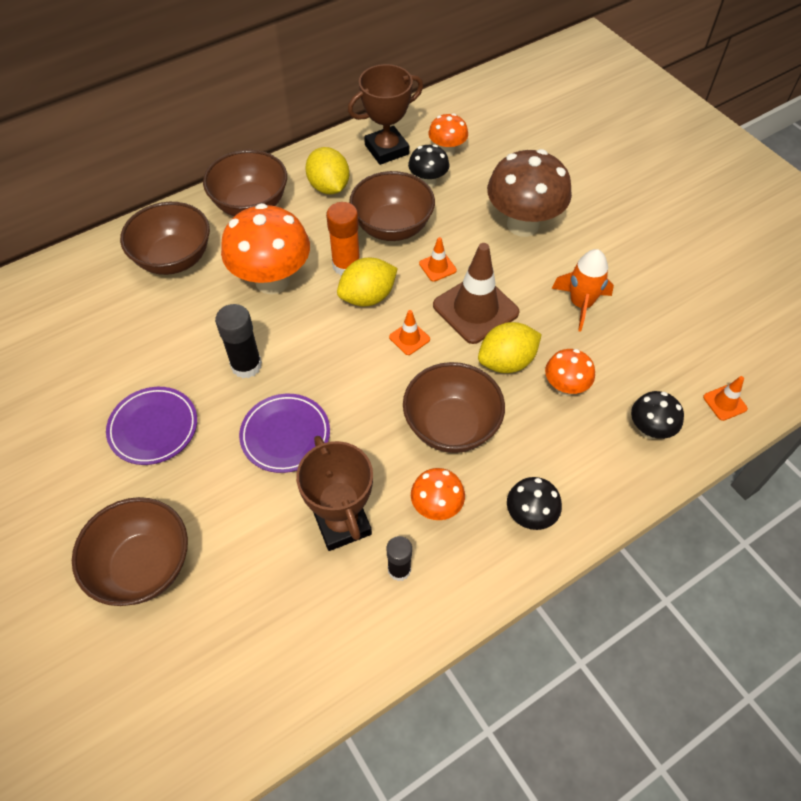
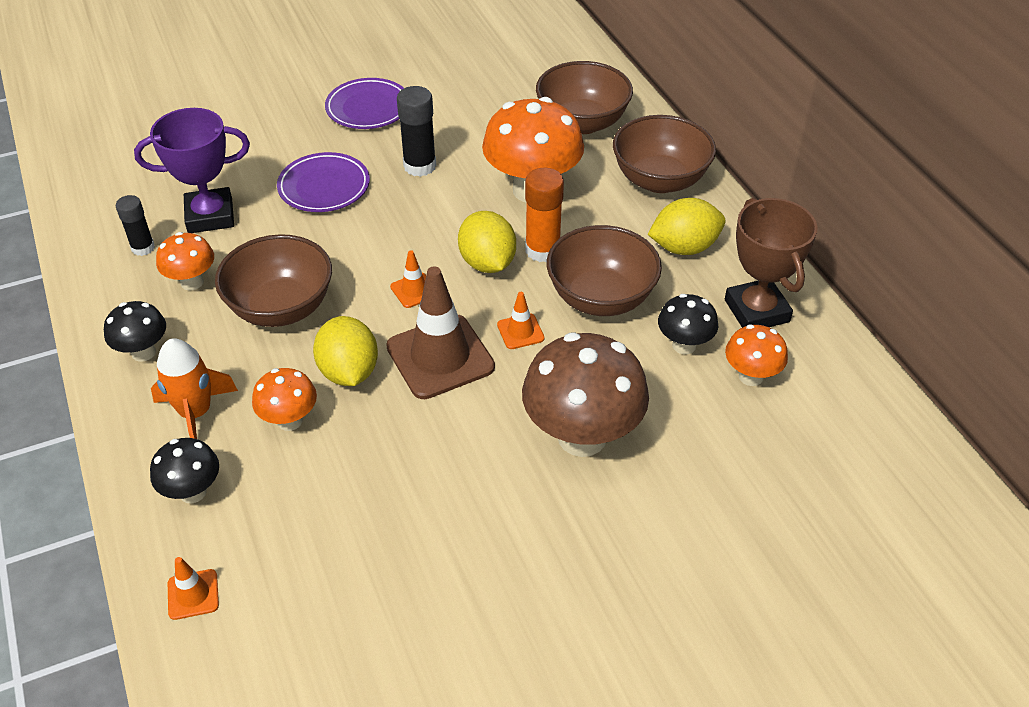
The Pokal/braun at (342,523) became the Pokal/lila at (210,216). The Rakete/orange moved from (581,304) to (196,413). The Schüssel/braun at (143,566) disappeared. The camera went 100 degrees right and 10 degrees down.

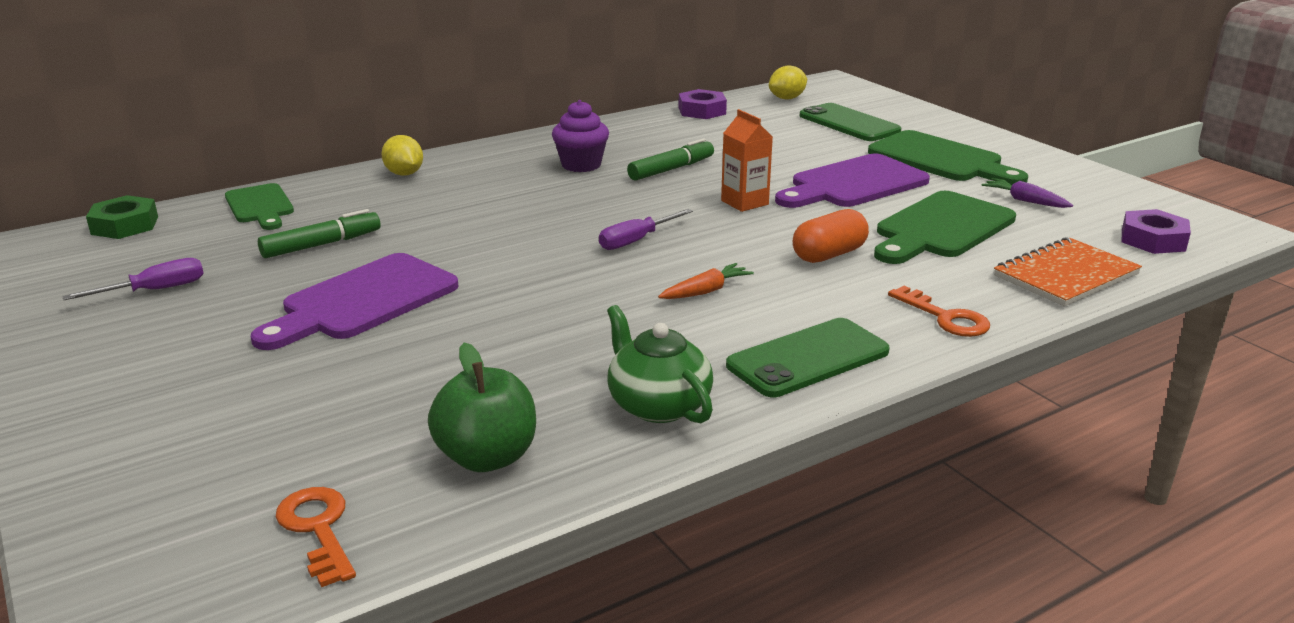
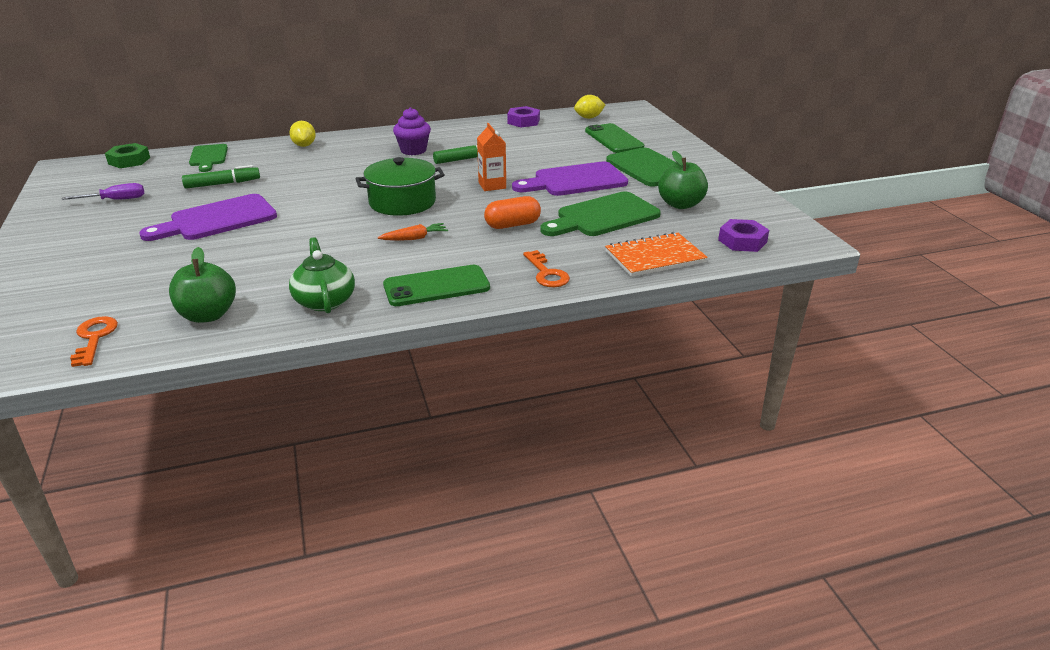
The Schraubenzieher/lila at (636,241) was replaced by the Kochtopf/grün at (402,202). The Karotte/lila at (1025,201) was replaced by the Apfel/grün at (680,204). The camera went 15 degrees right and 5 degrees up.

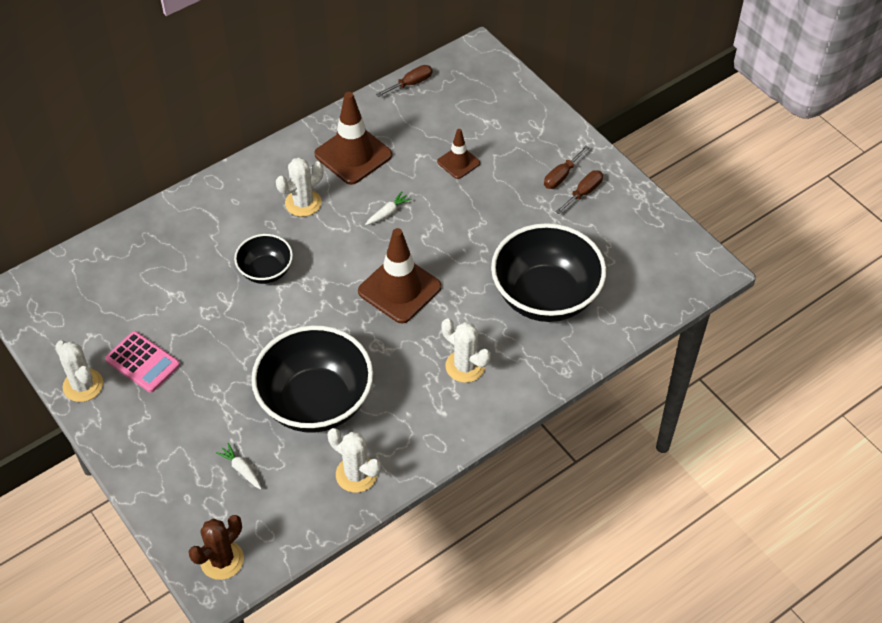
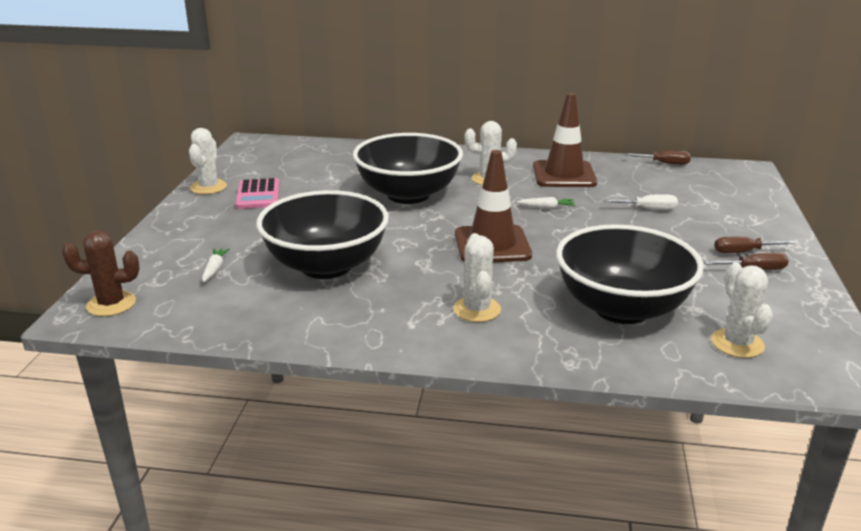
The Schüssel/schwarz at (266,271) changed to 1.92 times the size. The Leitkegel/braun at (458,162) was replaced by the Schraubenzieher/weiß at (648,209). The Kaktus/weiß moved from (356,474) to (737,343). The camera went 45 degrees right and 25 degrees down.

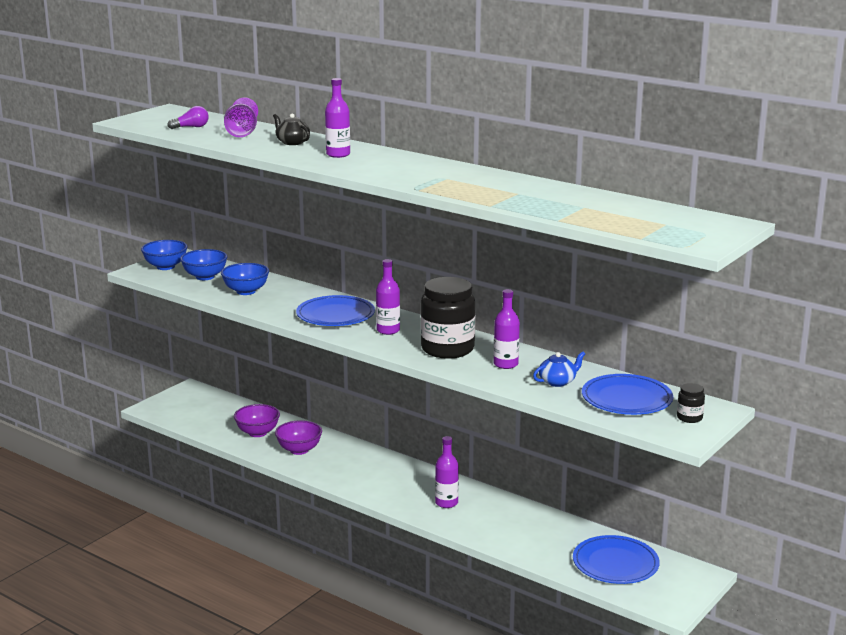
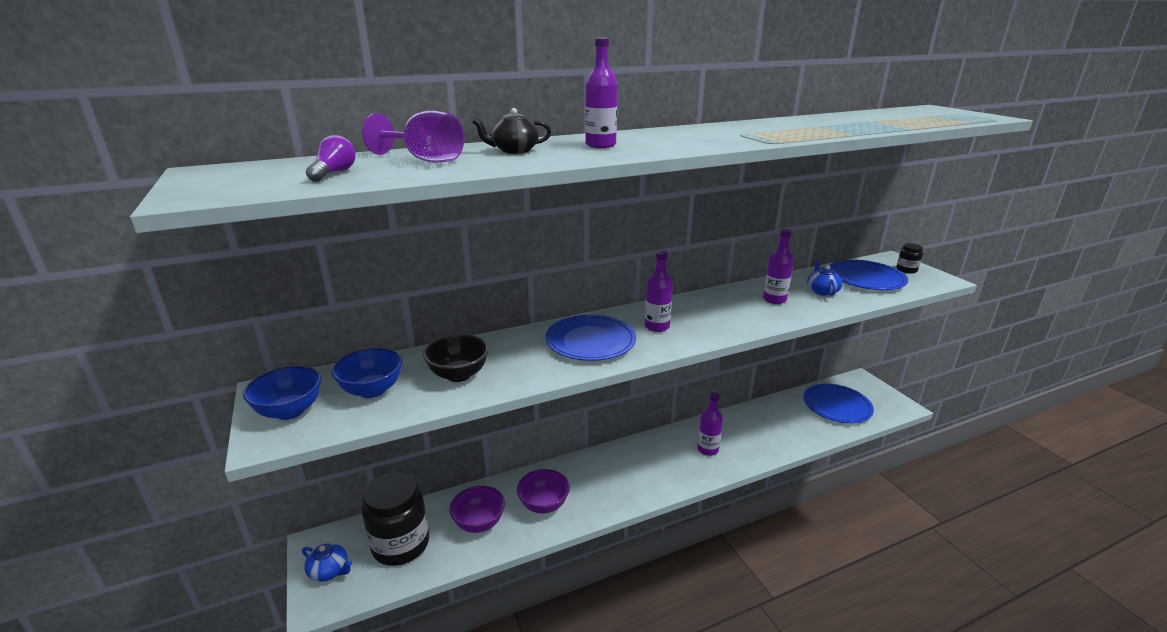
The Teekanne/blau at (329,571) appeared. The Einmachglas/schwarz moved from (447,349) to (401,545). The Schüssel/blau at (246,291) became the Schüssel/schwarz at (459,374). The camera went 60 degrees left and 5 degrees up.

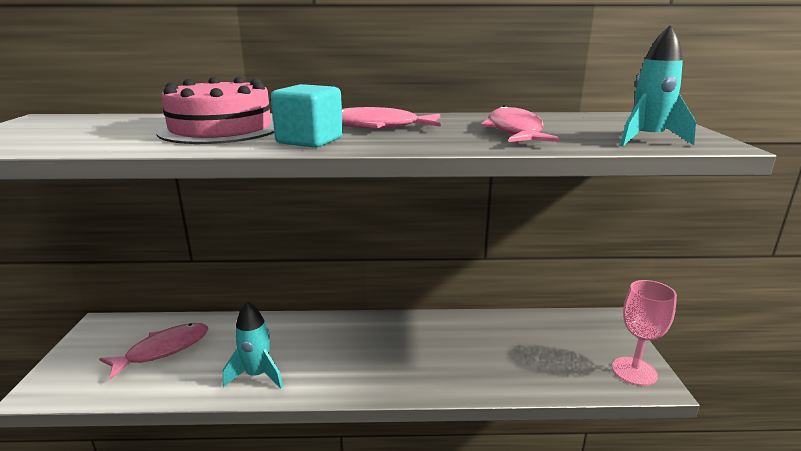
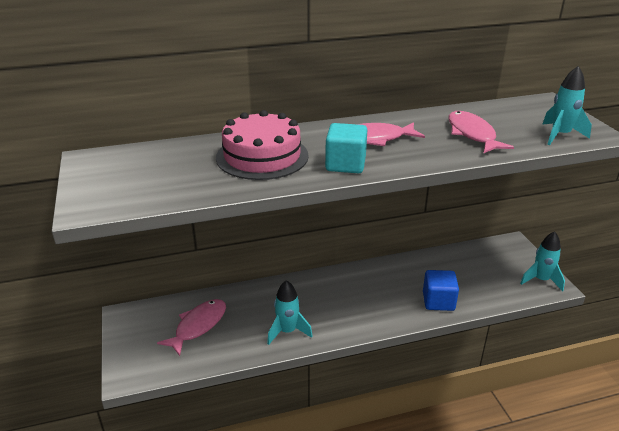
The Kubus/blau at (438,301) appeared. The Kelch/rosa at (634,371) was replaced by the Rakete/türkis at (541,280). The camera went 15 degrees left and 10 degrees up.

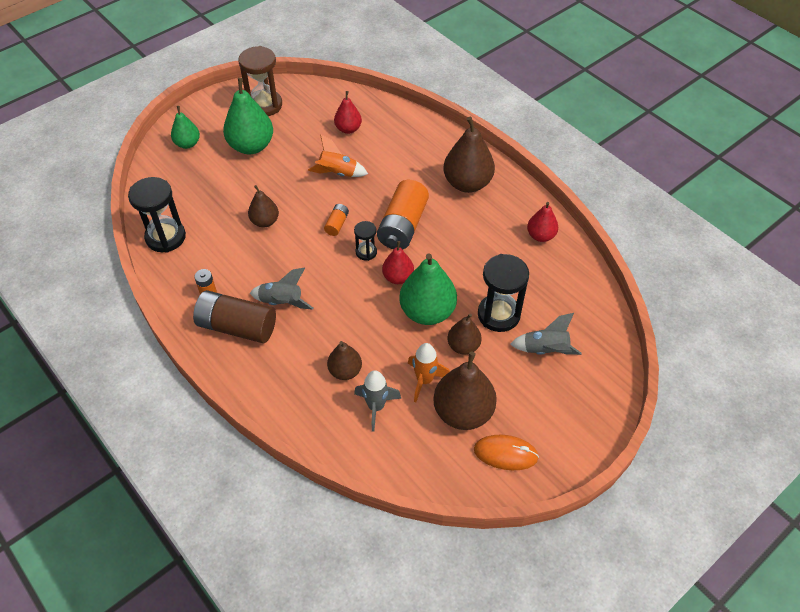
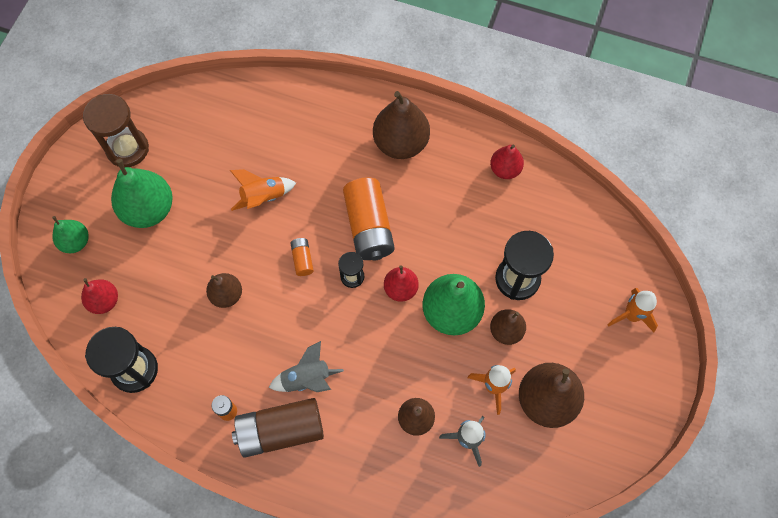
The Birne/rot moved from (348,129) to (104,301). The Rakete/orange at (631,316) appeared. The Computermaus/orange at (505,453) disappeared. The Rakete/grau at (545,350) disappeared. The camera went 30 degrees left and 15 degrees up.

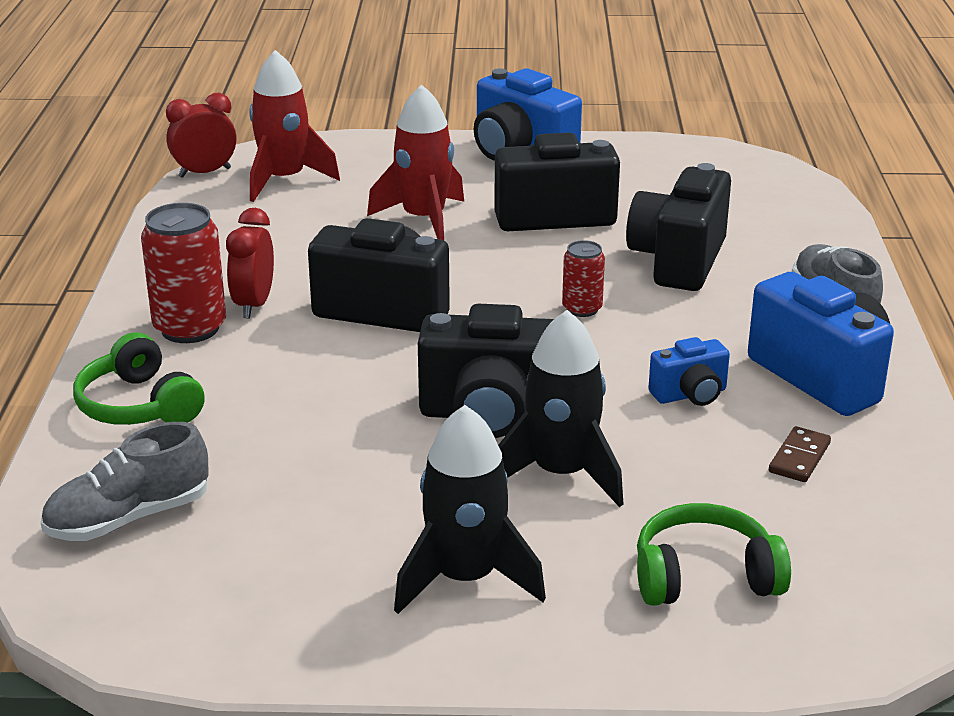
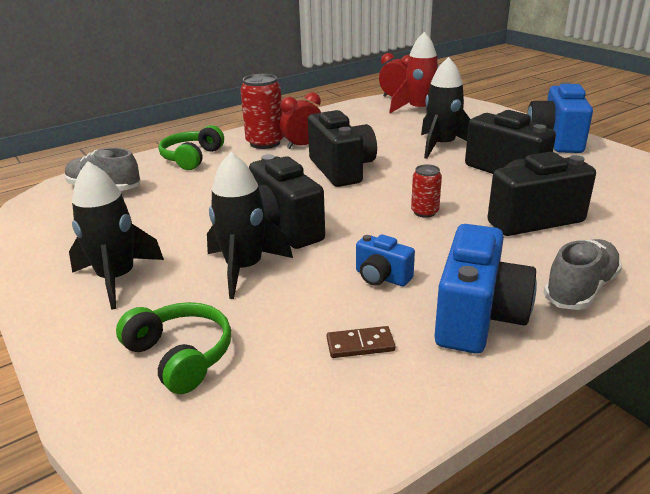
The Rakete/rot at (424,220) became the Rakete/schwarz at (442,146). The camera went 55 degrees right and 0 degrees up.

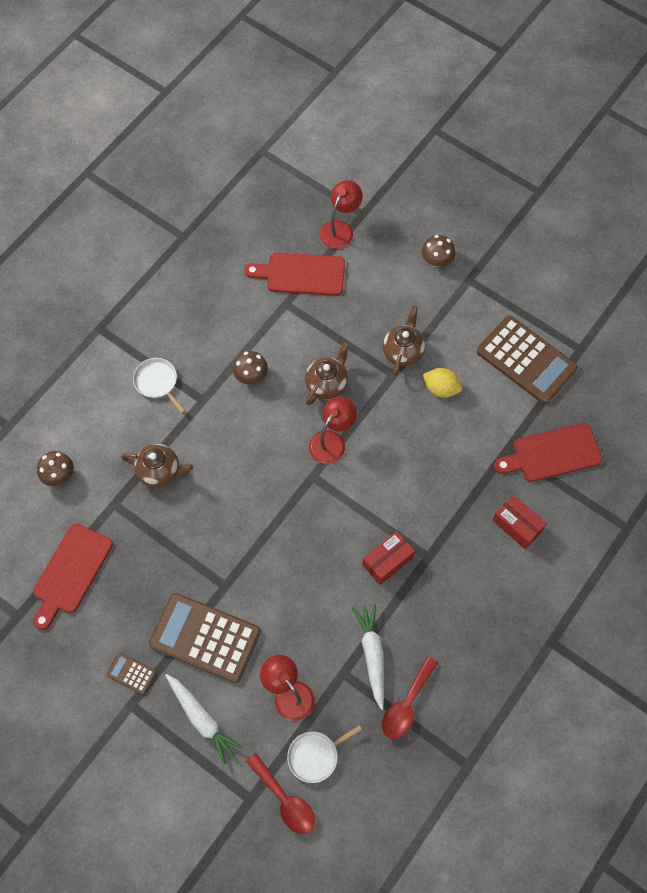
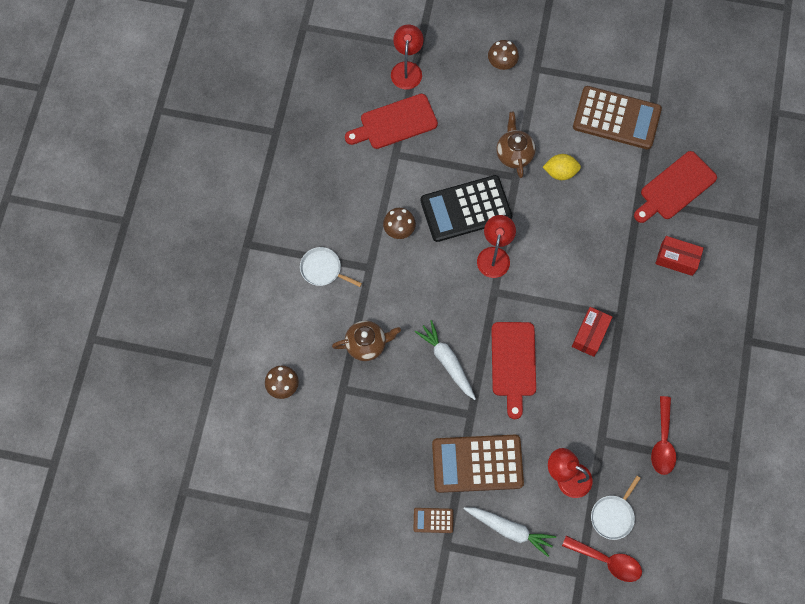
The Karotte/weiß moved from (372,655) to (447,361). The Teekanne/braun at (327,384) was replaced by the Taschenrechner/schwarz at (466,209). The Schneidebrett/rot moved from (70,572) to (513,363). The camera went 25 degrees left and 5 degrees up.

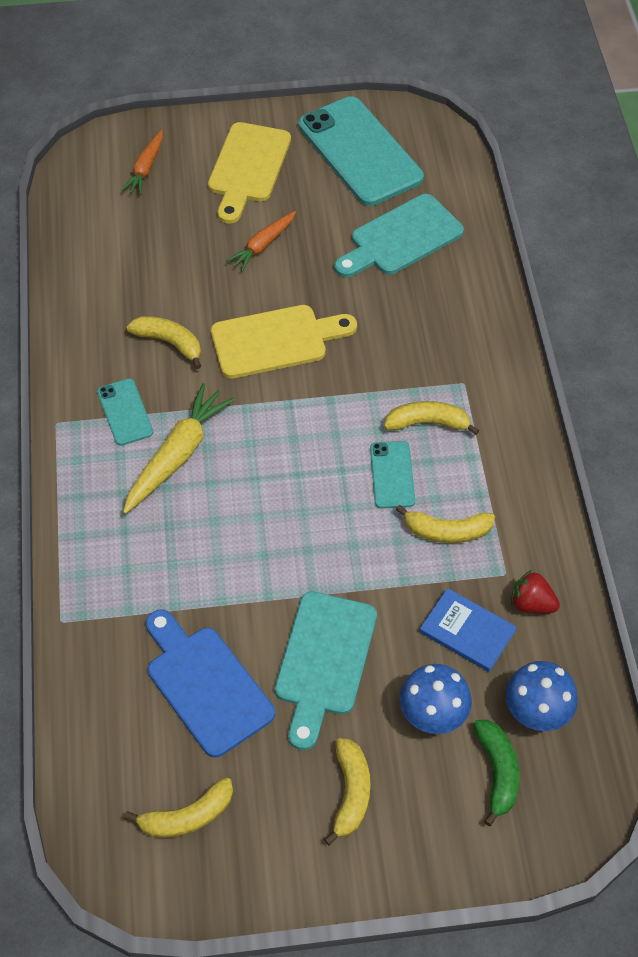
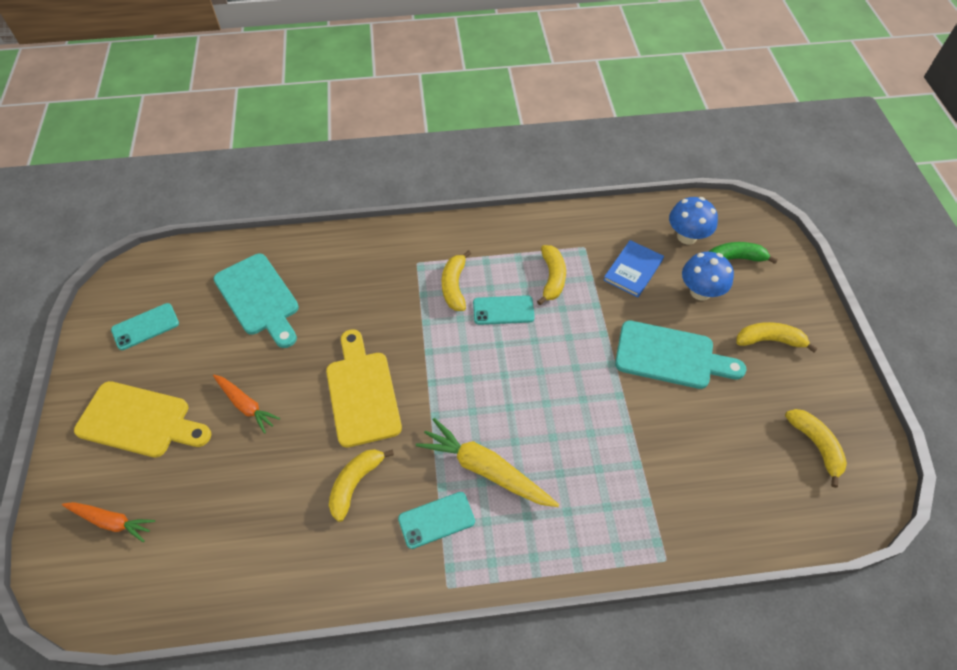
The Handy/türkis at (360,151) changed to 0.47 times the size. The Schneidebrett/blau at (206,685) disappeared. The Erdbeere/rot at (531,603) disappeared. The camera went 90 degrees left and 0 degrees up.

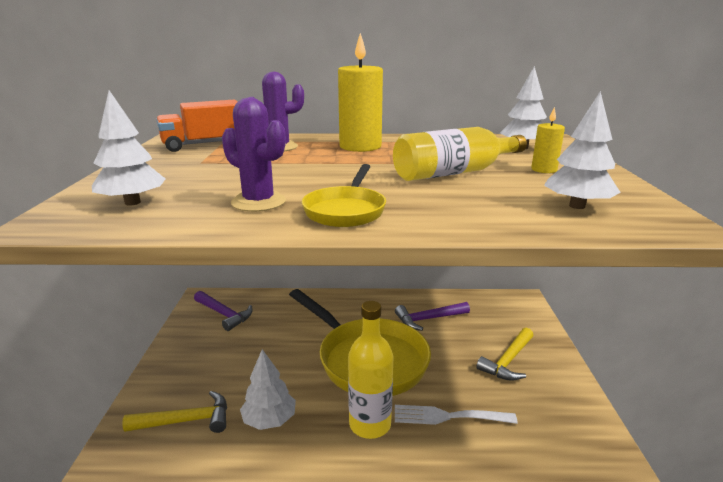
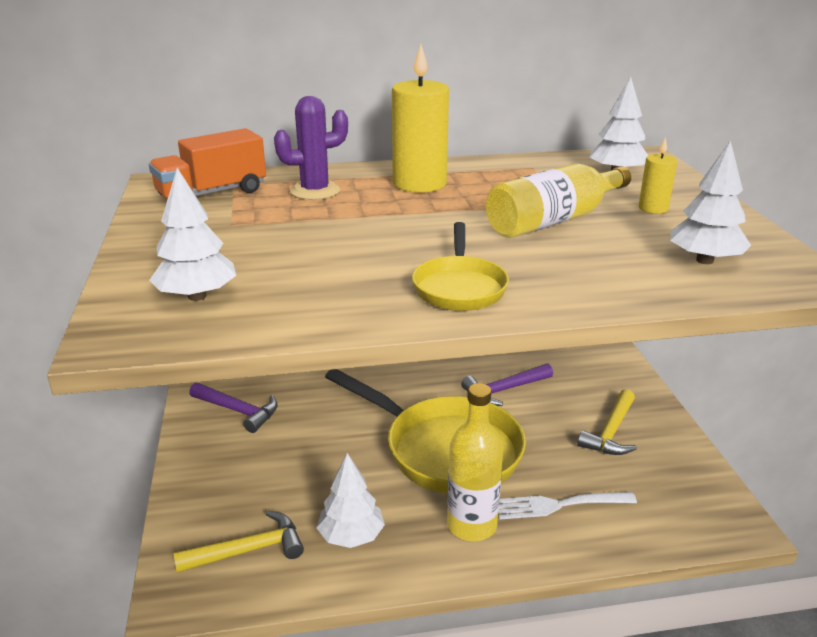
The Kaktus/lila at (258,202) disappeared. The camera went 10 degrees left and 5 degrees up.

